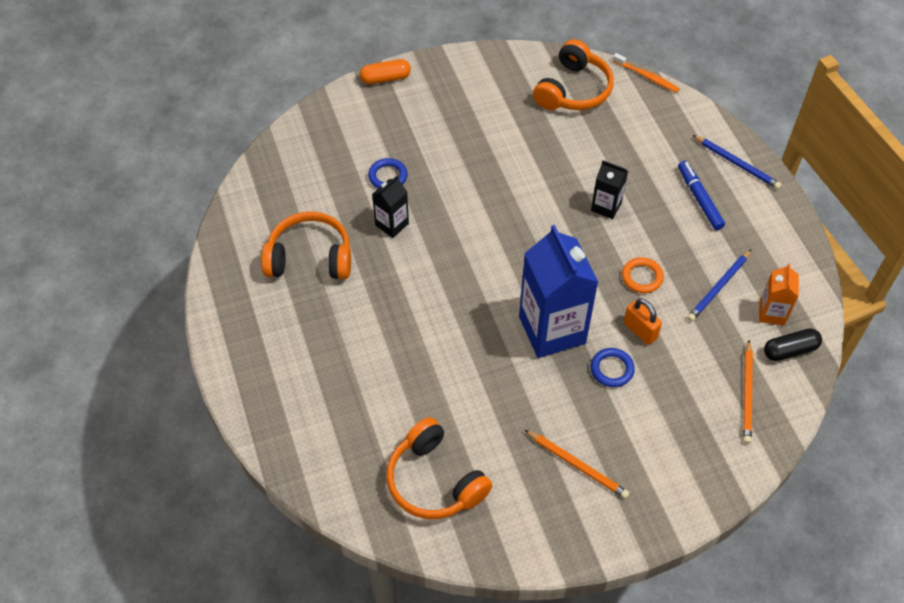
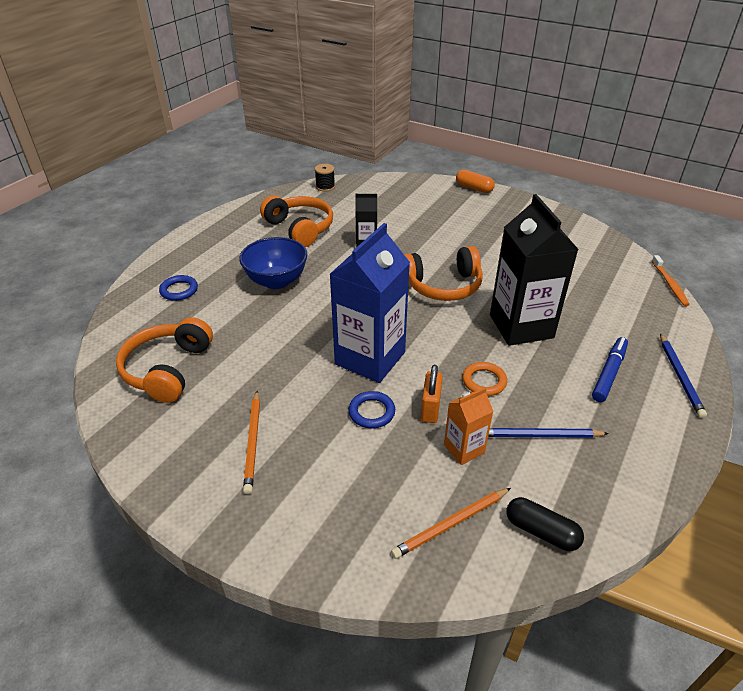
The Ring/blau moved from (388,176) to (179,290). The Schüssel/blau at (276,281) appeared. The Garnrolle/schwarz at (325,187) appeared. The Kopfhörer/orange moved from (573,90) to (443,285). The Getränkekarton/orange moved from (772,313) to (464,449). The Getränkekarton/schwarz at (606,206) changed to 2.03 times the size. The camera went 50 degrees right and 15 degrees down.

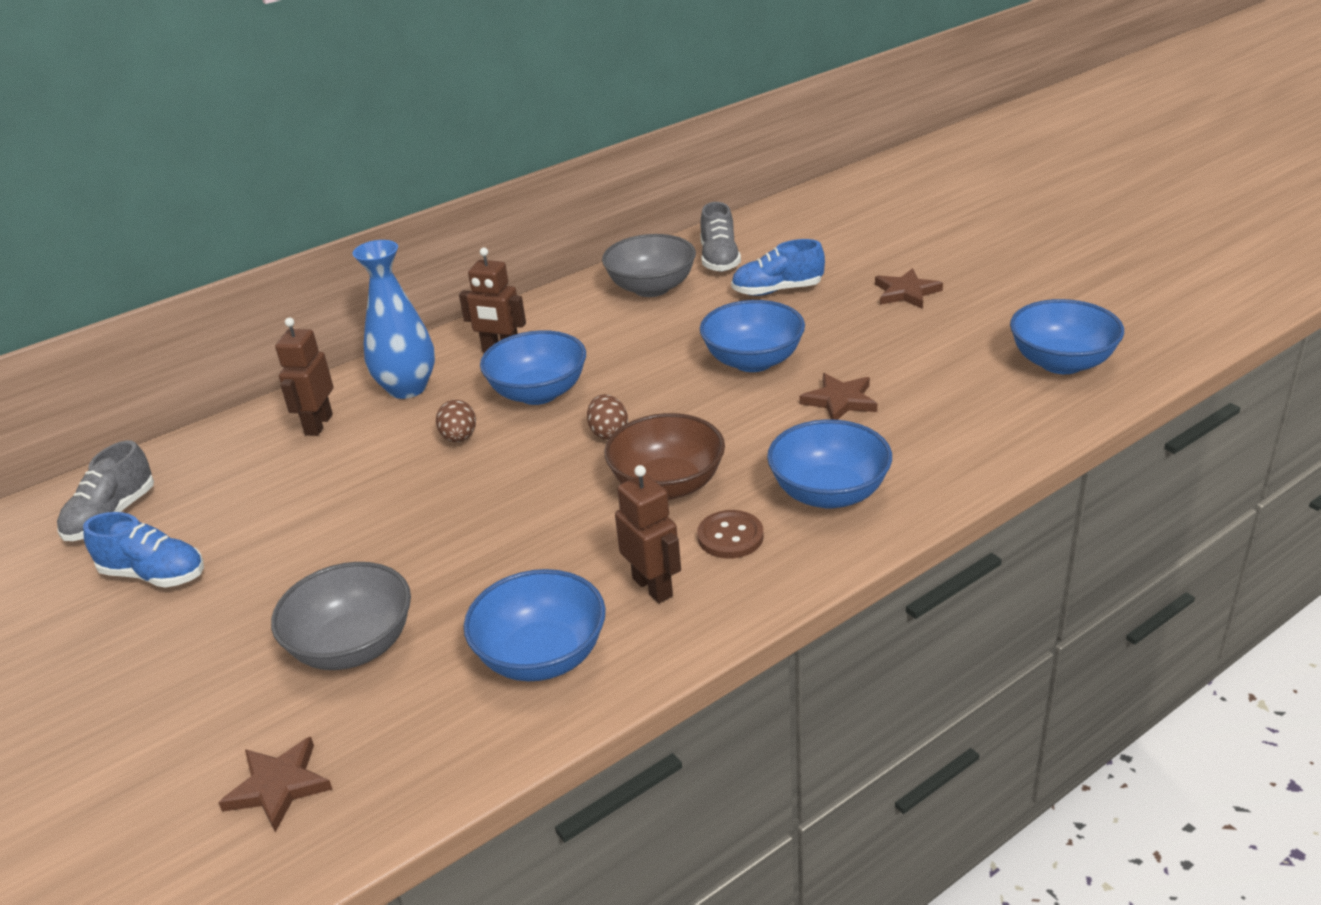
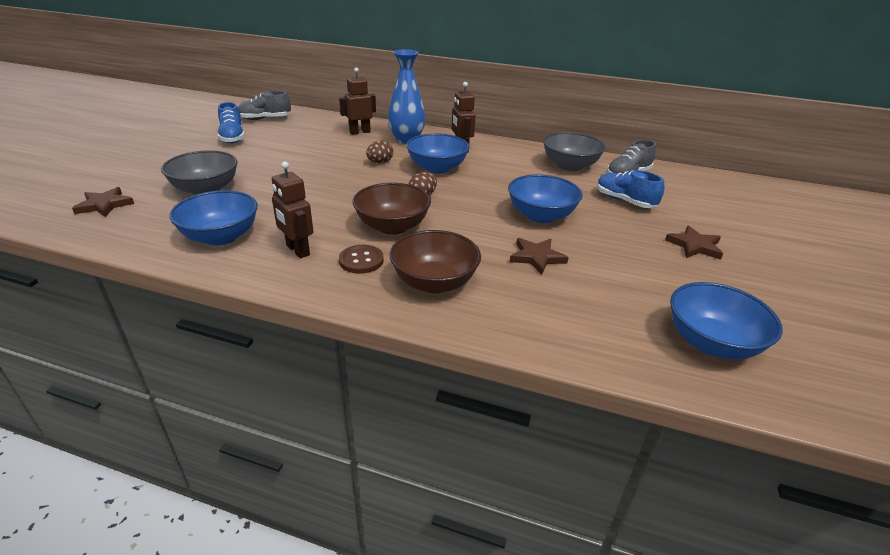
The Roboter/braun at (653,587) turned 120 degrees clockwise. The Schüssel/blau at (829,493) became the Schüssel/braun at (434,282). The camera went 50 degrees right and 0 degrees up.

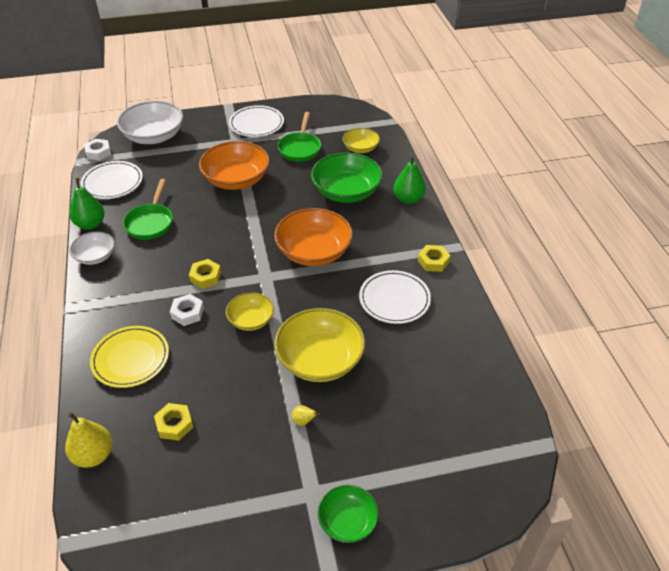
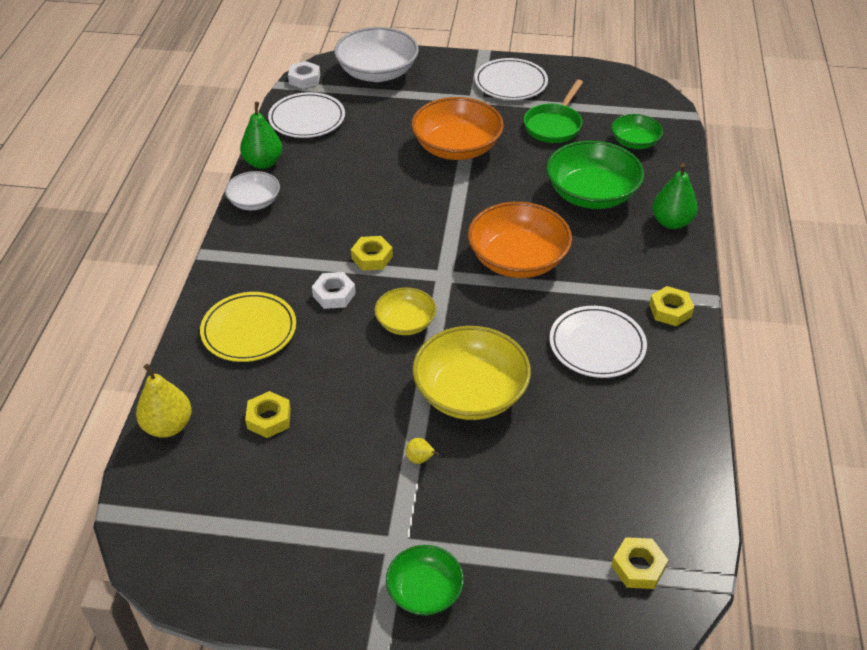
The Schüssel/gelb at (360,148) became the Schüssel/grün at (634,142). The Sechskantmutter/gelb at (638,567) appeared. The Pfanne/grün at (150,222) disappeared. The camera went 20 degrees right and 0 degrees up.

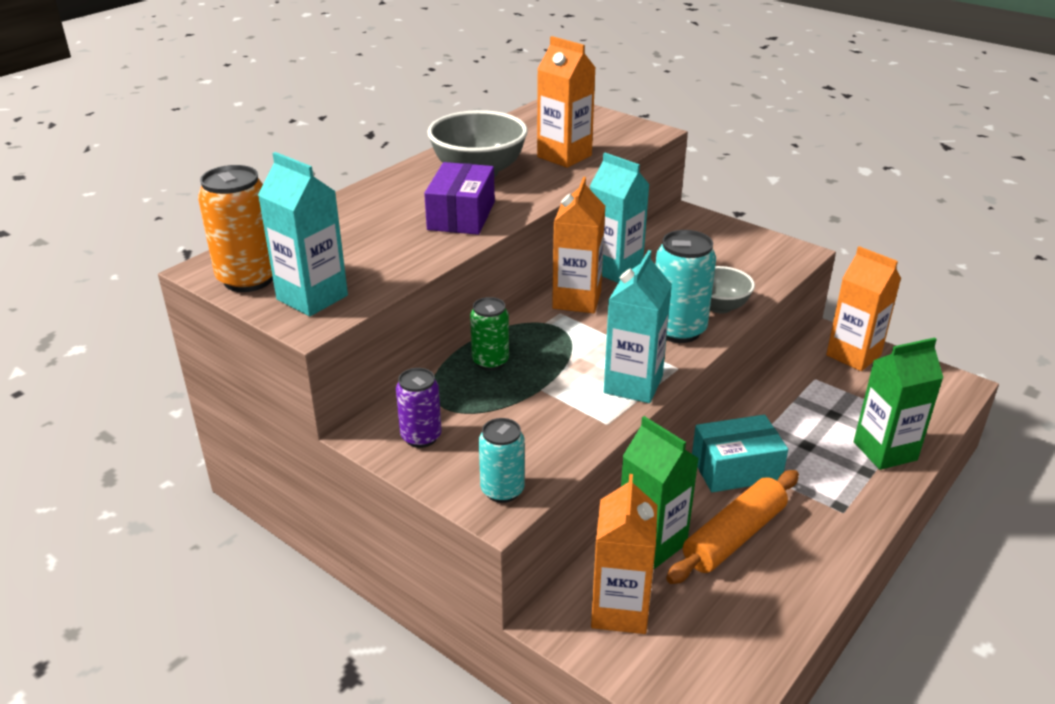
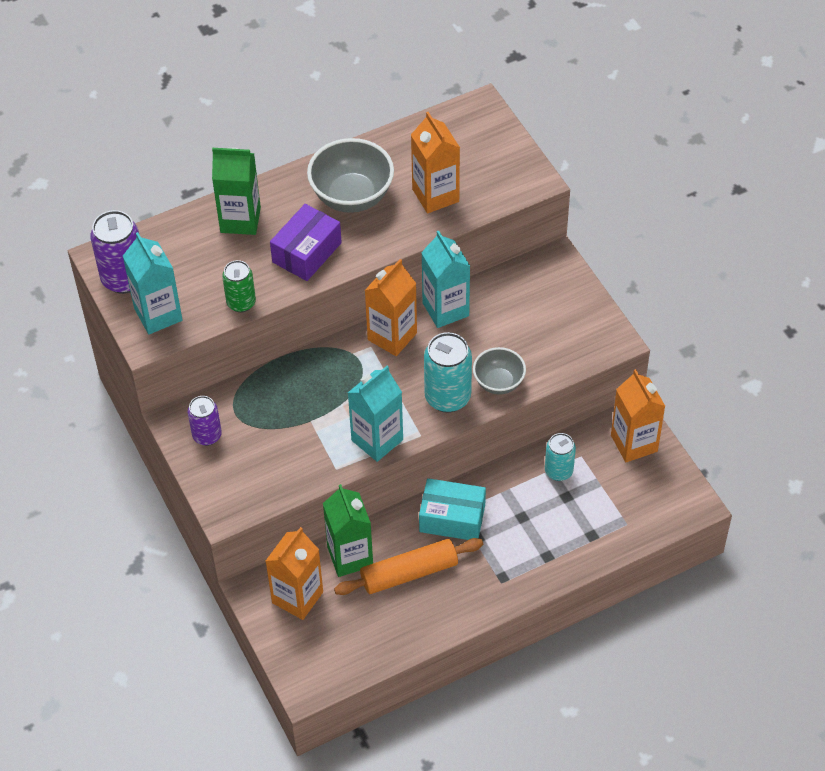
The Dose/orange at (248,279) became the Dose/lila at (124,279). The Getränkekarton/grün moved from (885,451) to (240,220). The Dose/grün moved from (490,361) to (241,303). The Dose/türkis moved from (502,490) to (558,471). The camera went 25 degrees right and 20 degrees up.

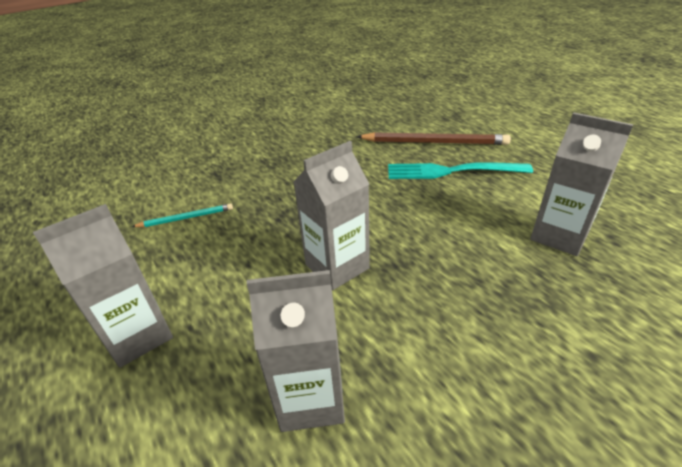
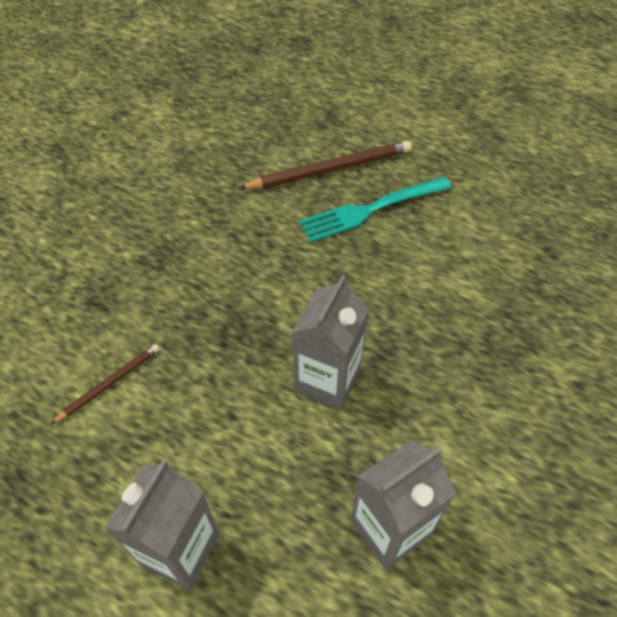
The Bleistift/türkis at (186,218) became the Bleistift/braun at (109,383). The Getränkekarton/grau at (559,236) disappeared. The camera went 30 degrees left and 15 degrees up.

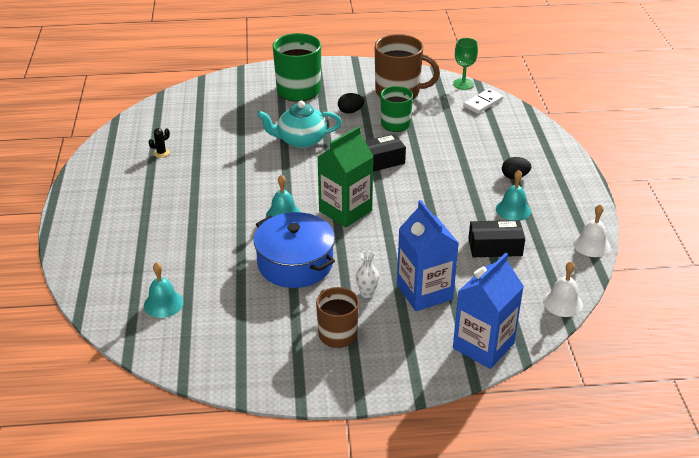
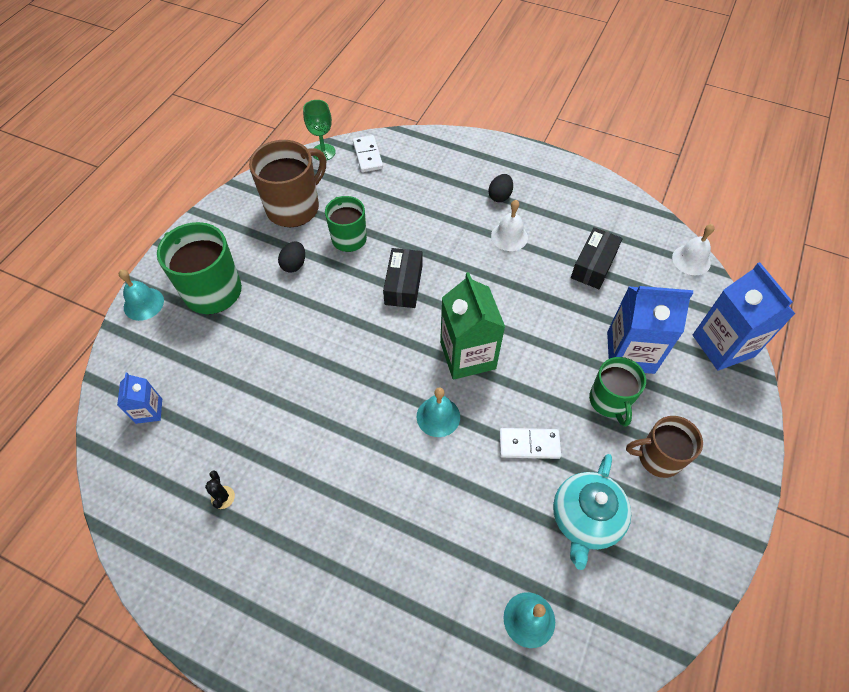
The Getränkekarton/blau at (149,411) appeared. The Glocke/türkis moved from (513,210) to (143,304). The Glocke/weiß moved from (591,245) to (509,236). The Kochtopf/blau at (295,263) was replaced by the Dominostein/weiß at (529,444). The Teekanne/türkis moved from (300,140) to (585,519). The Vase/weiß at (367,293) was replaced by the Tasse/grün at (609,401). The camera went 60 degrees left and 20 degrees up.

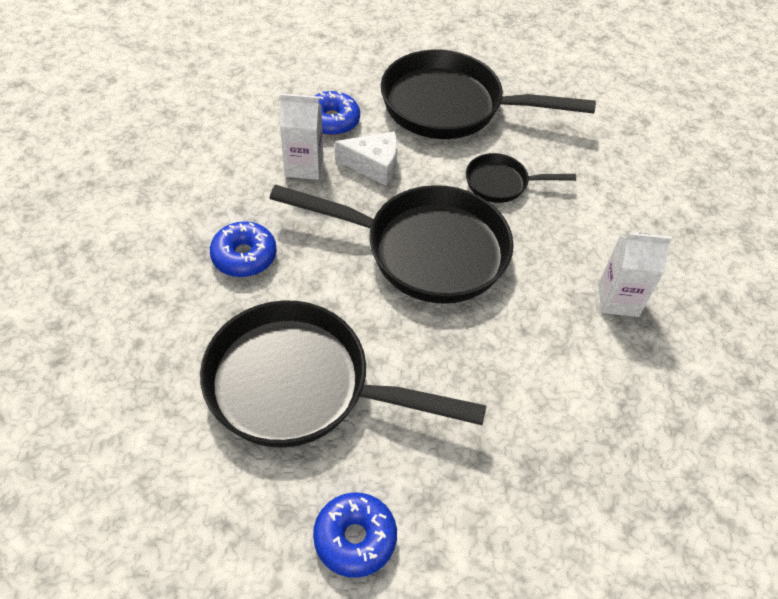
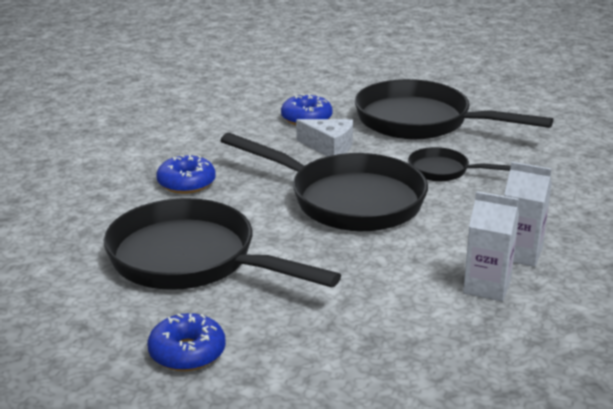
The Getränkekarton/weiß moved from (304,166) to (487,287). The camera went 20 degrees right and 25 degrees down.

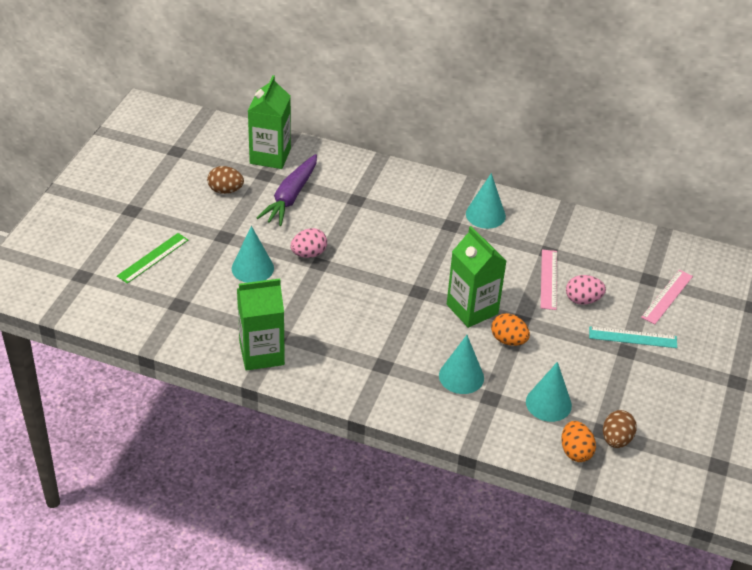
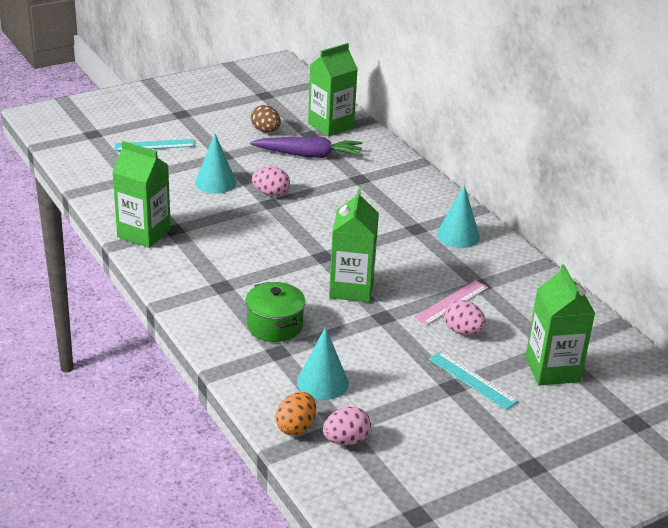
The Lineal/grün at (153,258) became the Lineal/türkis at (154,145). The Kegel/türkis at (461,376) was replaced by the Kochtopf/grün at (275,325). The Karotte/lila at (290,197) turned 150 degrees counterclockwise. The Ei/braun at (616,439) became the Ei/rosa at (346,440). The Lineal/rosa at (667,297) was replaced by the Getränkekarton/grün at (552,370). The Ei/orange at (508,340) disappeared. The camera went 40 degrees right and 10 degrees down.

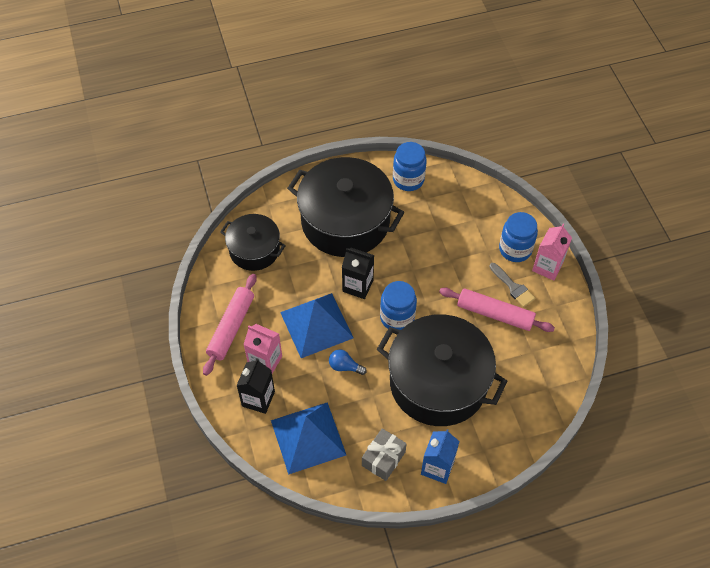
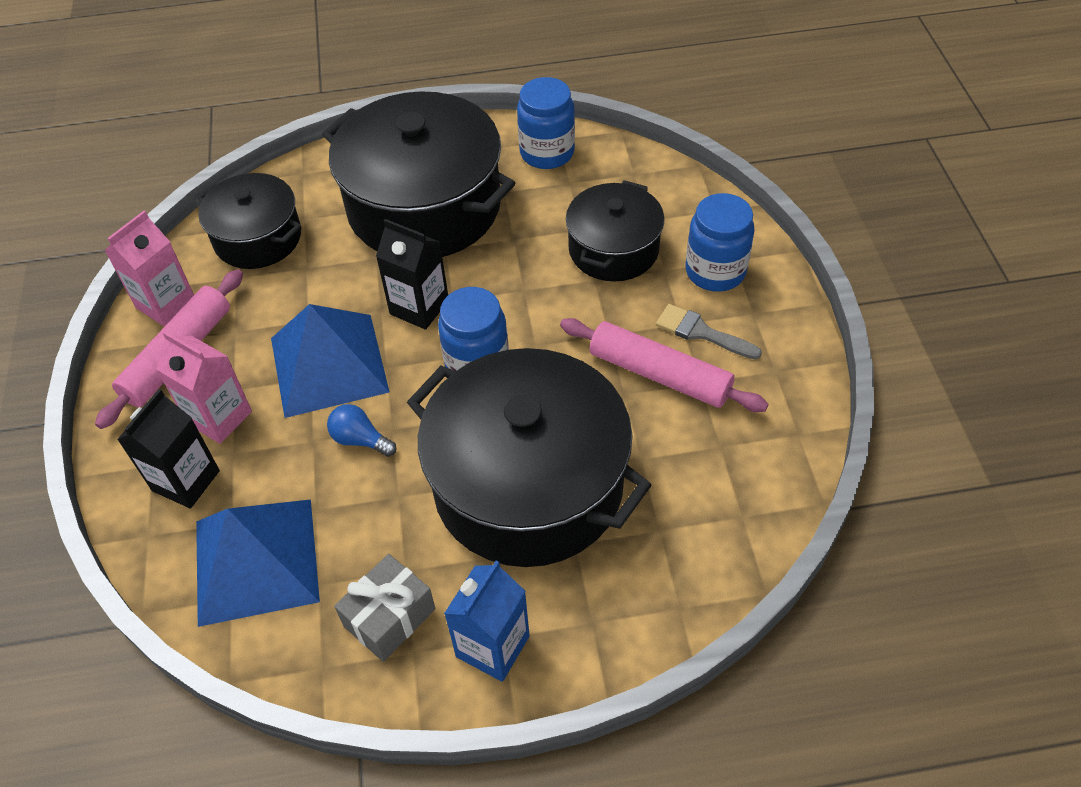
The Getränkekarton/rosa moved from (547,267) to (166,304). The Kochtopf/schwarz at (613,249) appeared. The Pinsel/grau at (513,287) turned 150 degrees clockwise. The camera went 10 degrees right and 5 degrees down.

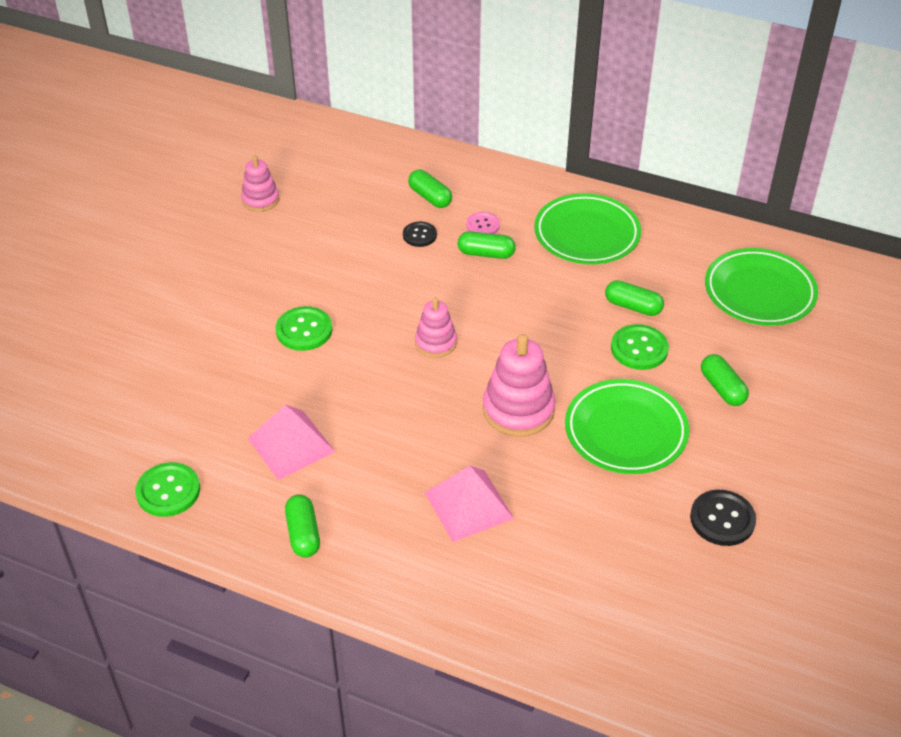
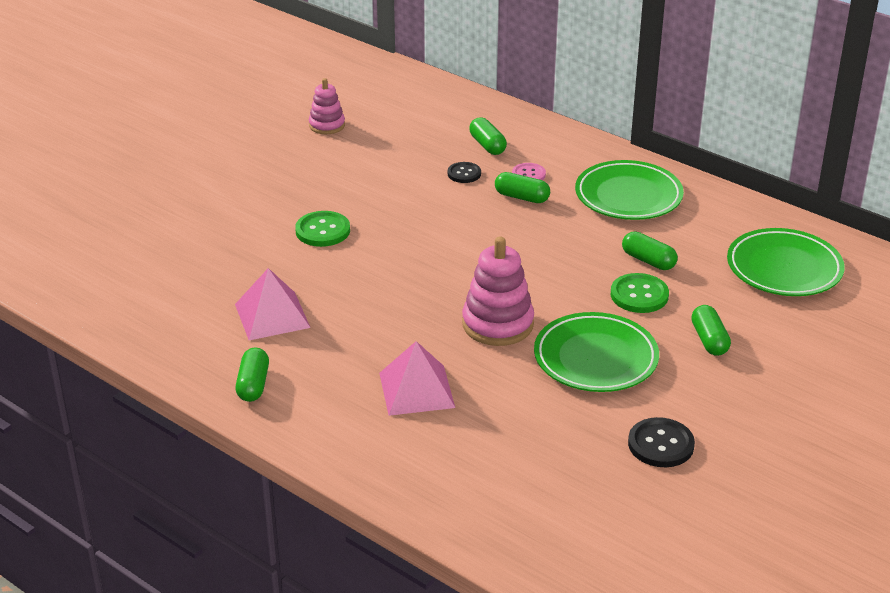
The Knopf/grün at (168,491) disappeared. The Stapelspielzeug/rosa at (436,342) disappeared. The camera went 15 degrees right and 10 degrees down.

